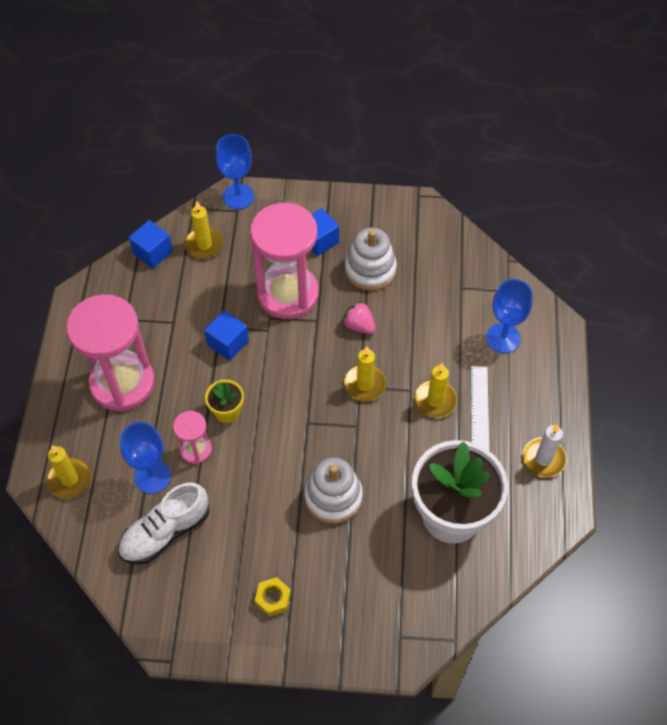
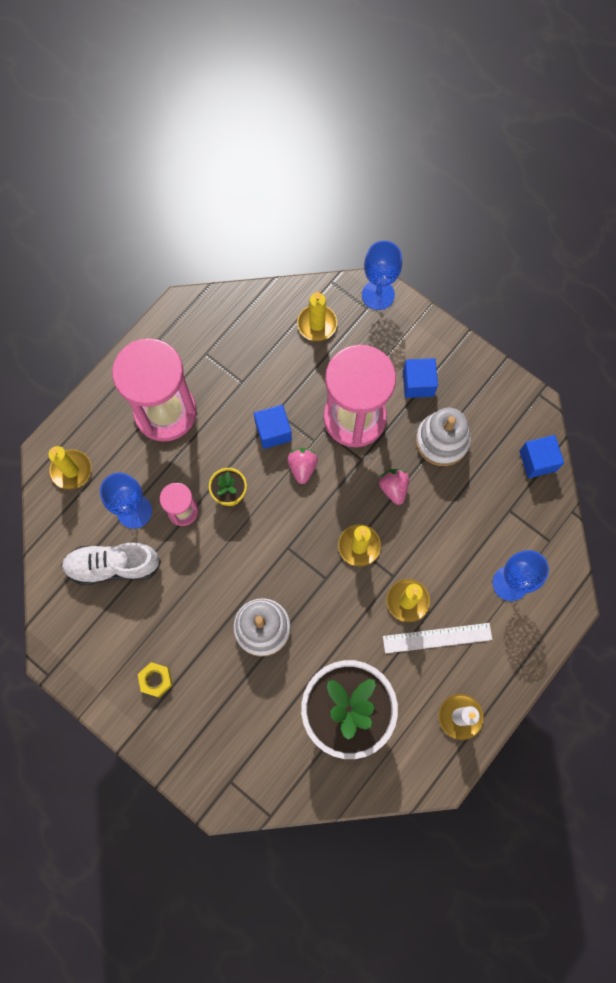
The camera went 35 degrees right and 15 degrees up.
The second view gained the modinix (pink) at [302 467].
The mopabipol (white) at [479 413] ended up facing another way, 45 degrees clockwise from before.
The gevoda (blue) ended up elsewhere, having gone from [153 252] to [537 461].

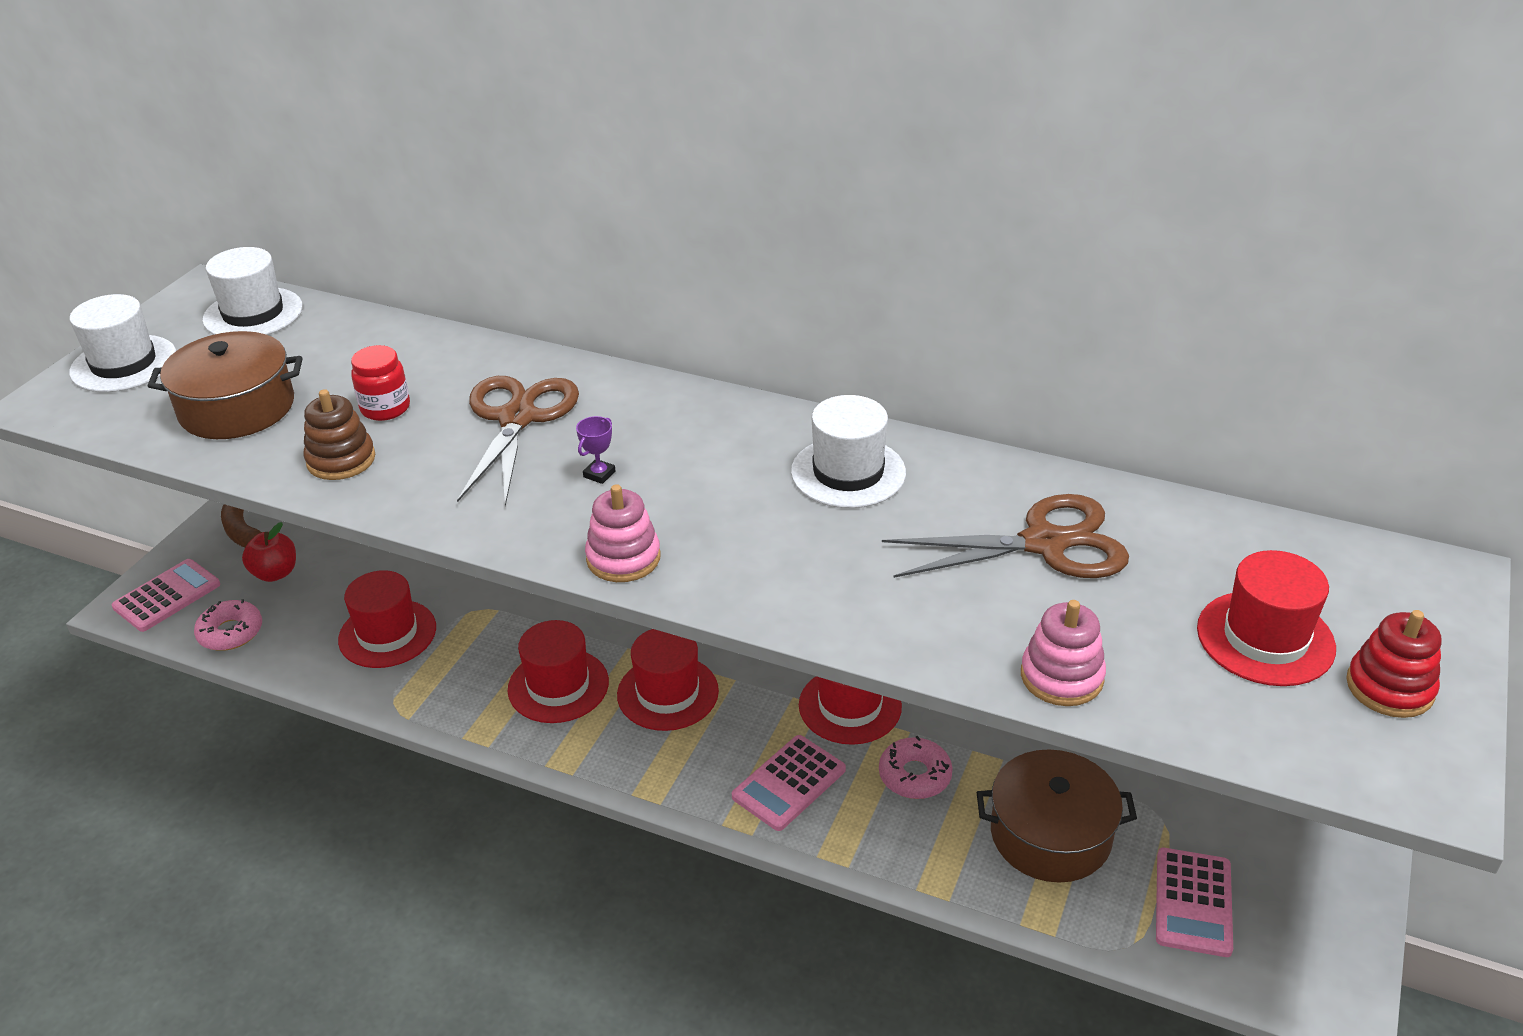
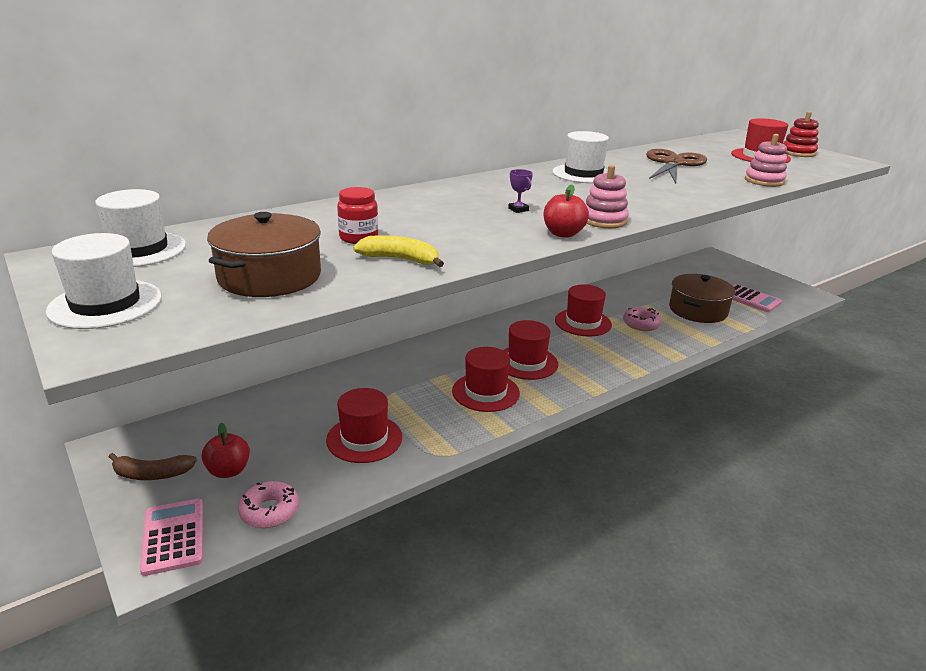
The camera went 60 degrees left and 10 degrees down.
Where the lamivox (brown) stood at [341 460], the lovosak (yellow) came to stand at [400 259].
The second view gained the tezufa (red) at [563 234].
The second view lost the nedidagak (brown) at [517 418].
The second view lost the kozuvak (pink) at [789 783].

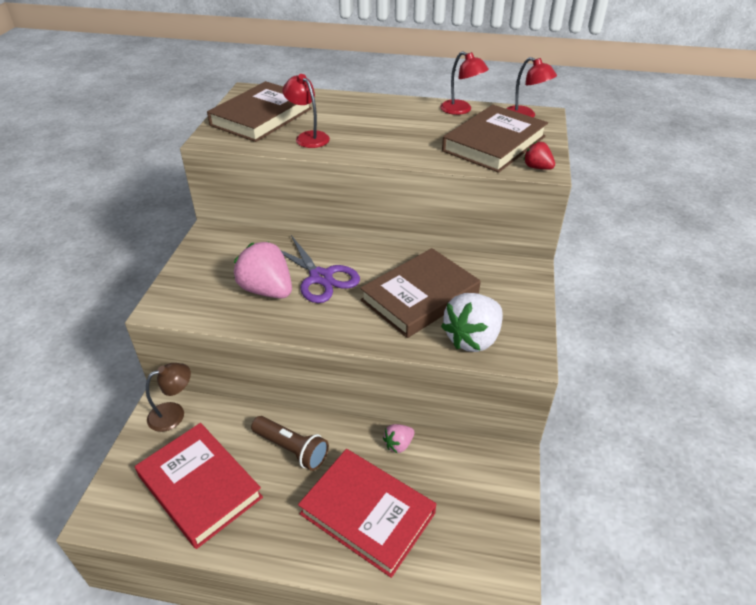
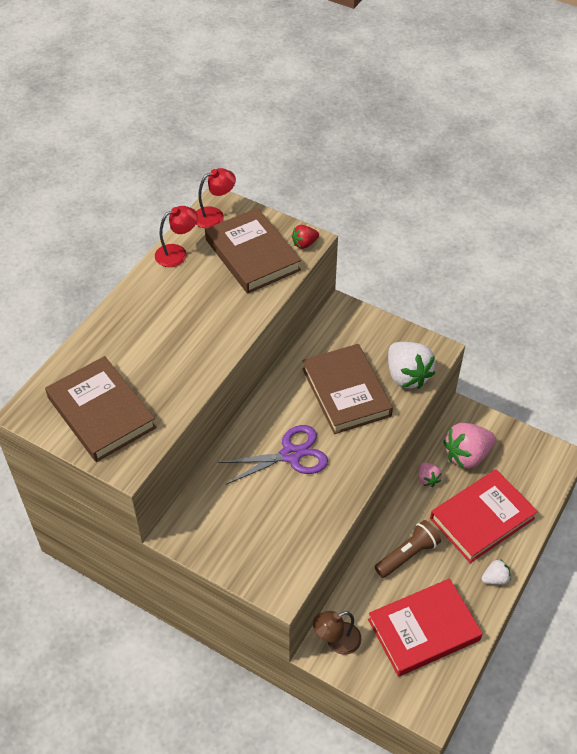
The camera went 70 degrees left and 10 degrees up.
The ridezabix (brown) at [174 413] ended up facing another way, 105 degrees counterclockwise from before.
The modinix (pink) ended up elsewhere, having gone from [267 290] to [467 455].
The second view gained the modinix (white) at [495 578].
The second view lost the ridezabix (red) at [308 137].

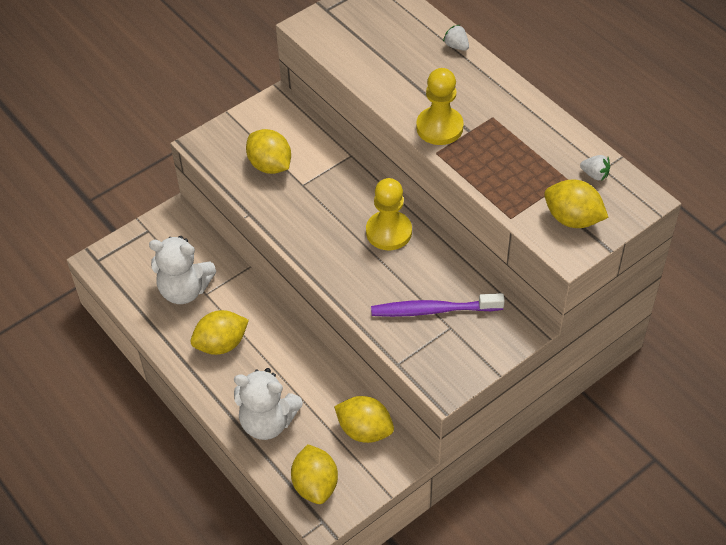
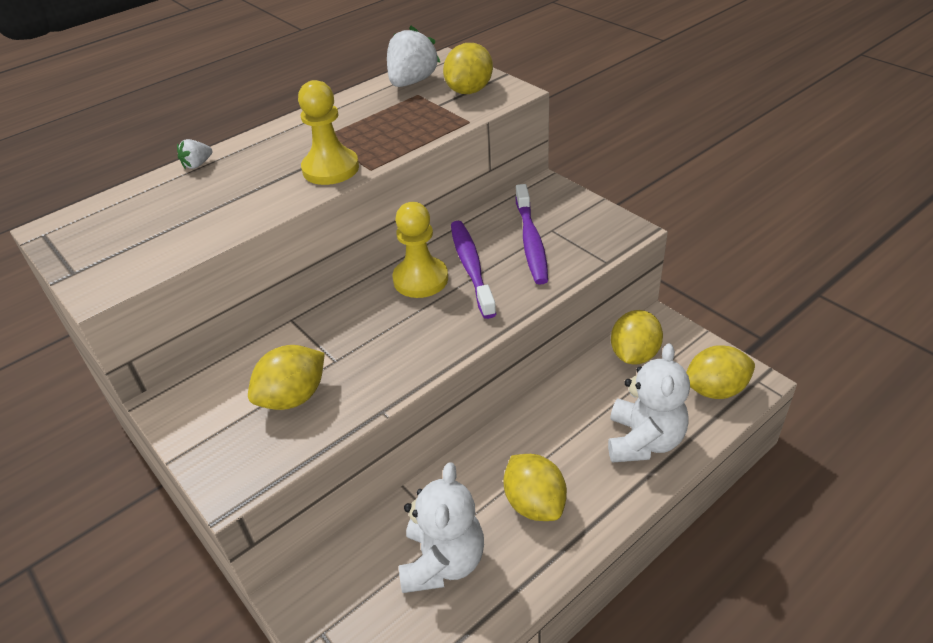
The camera went 90 degrees left and 10 degrees down.
The size of the modinix (white) at [595 174] changed by a factor of 2.02.
The second view gained the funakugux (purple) at [471 267].

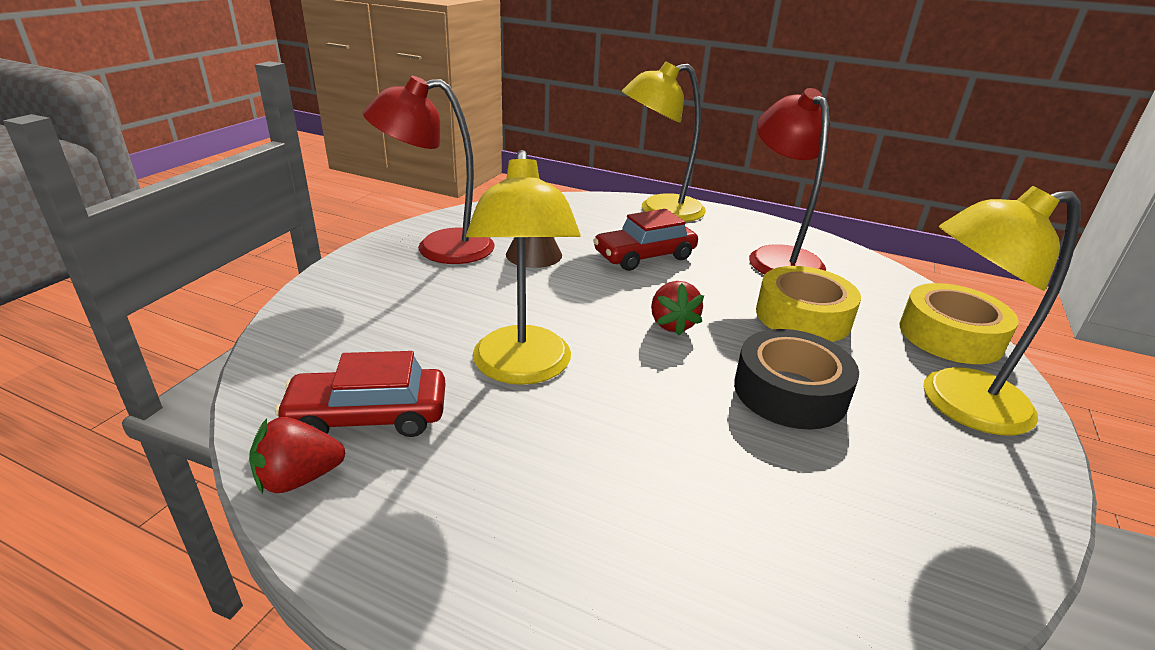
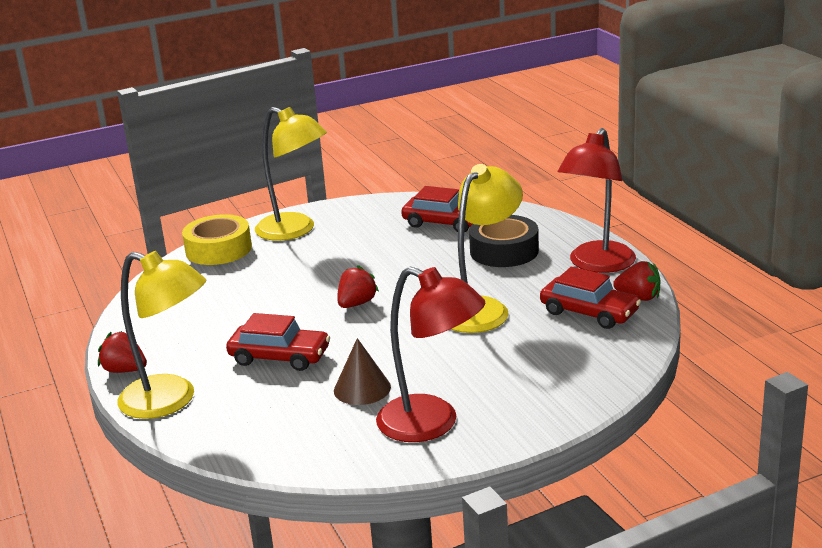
The camera went 135 degrees left and 5 degrees down.
The second view gained the modinix (red) at [125 370].
The second view gained the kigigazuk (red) at [444 223].
The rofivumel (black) ended up elsewhere, having gone from [790 392] to [504 251].
The ridezabix (red) ended up elsewhere, having gone from [778 257] to [597 265].
The second view lost the rofivumel (yellow) at [803 316].

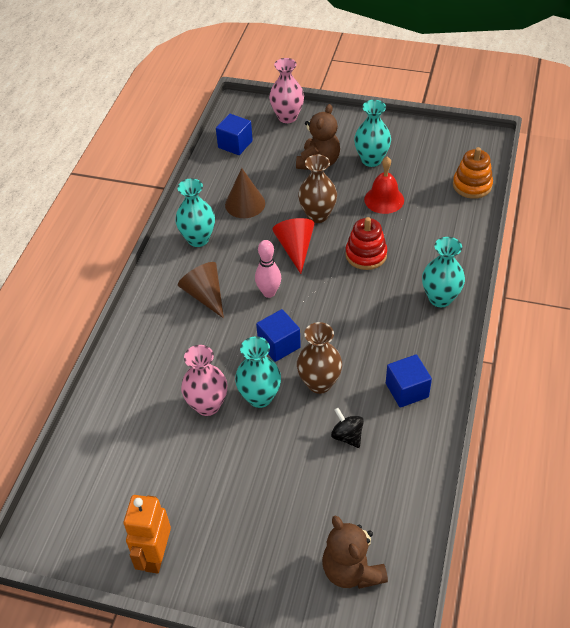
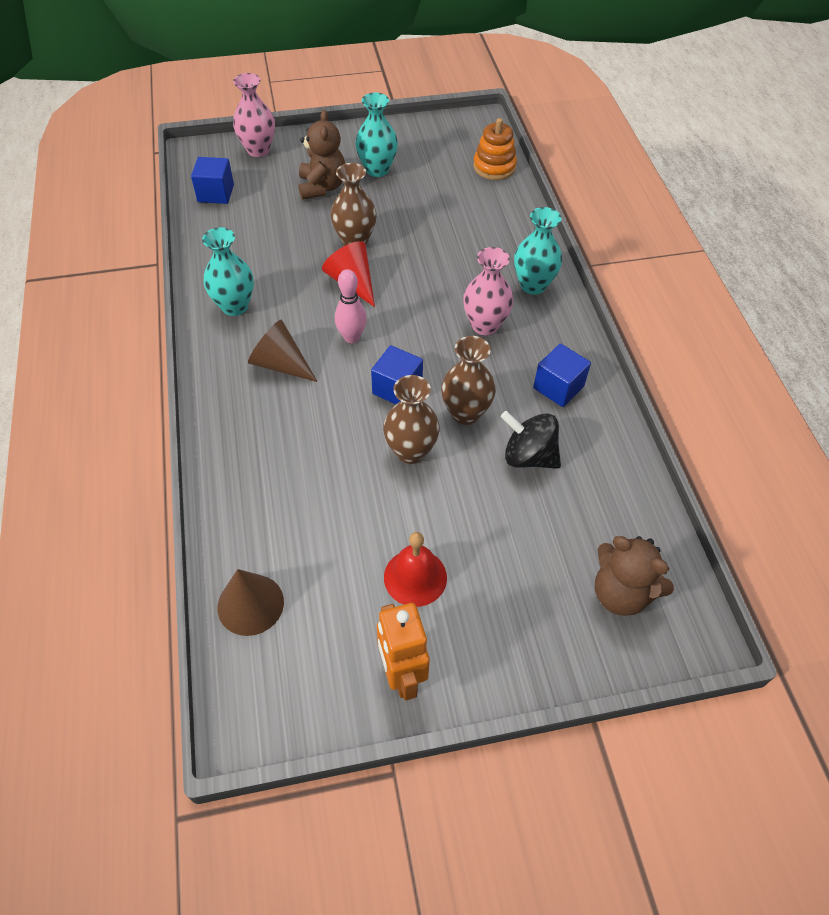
The camera went 30 degrees left and 5 degrees up.
The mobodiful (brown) ended up elsewhere, having gone from [245 204] to [250 604].
What was the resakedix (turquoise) at [260 397] turned into the resakedix (brown) at [411 451].
The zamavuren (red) ended up elsewhere, having gone from [384 199] to [415 577].
The resakedix (pink) ended up elsewhere, having gone from [207 405] to [485 325].
The size of the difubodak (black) at [347 436] changed by a factor of 1.53.
The second view lost the lamivox (red) at [366 255].

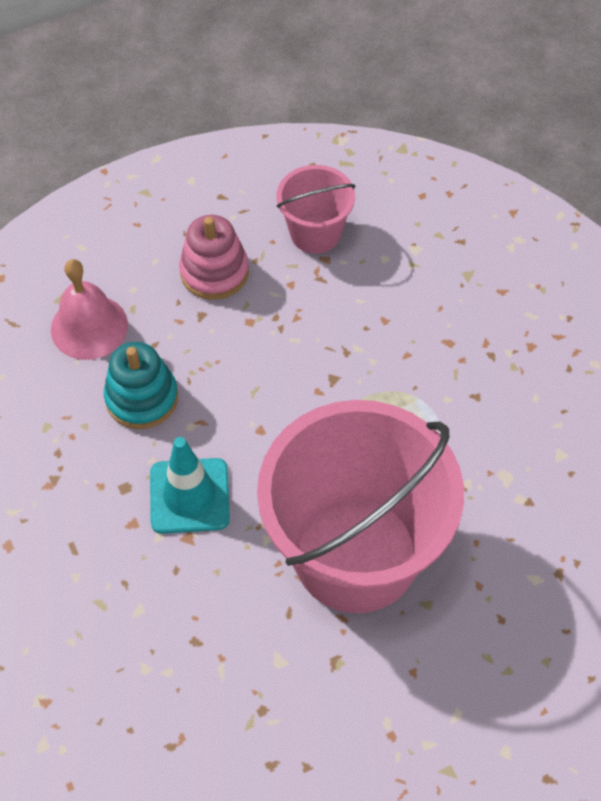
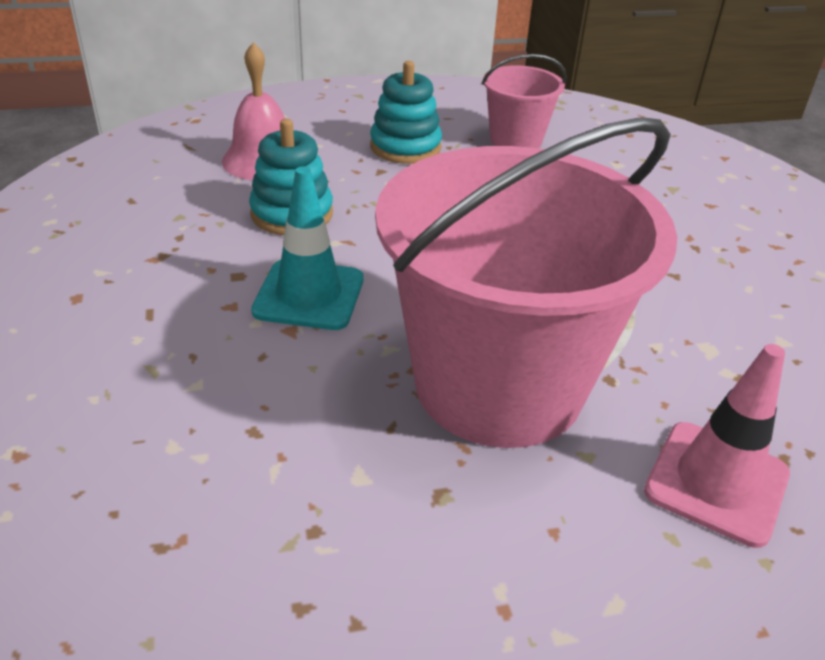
The camera went 10 degrees right and 20 degrees down.
What was the lamivox (pink) at [214 272] turned into the lamivox (turquoise) at [405 147].
The second view gained the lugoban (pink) at [716 482].

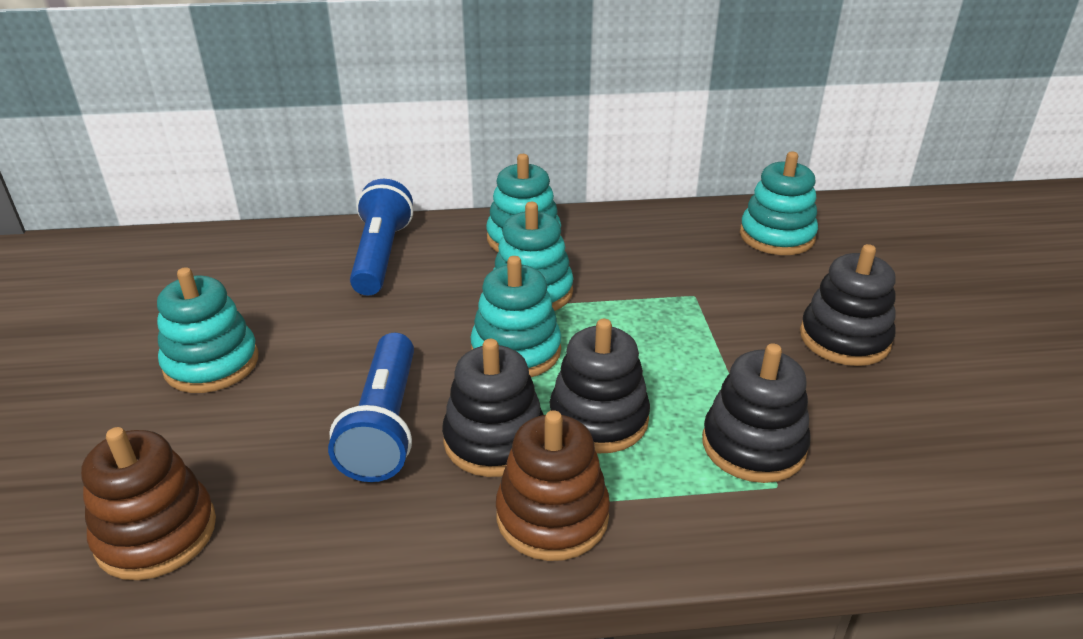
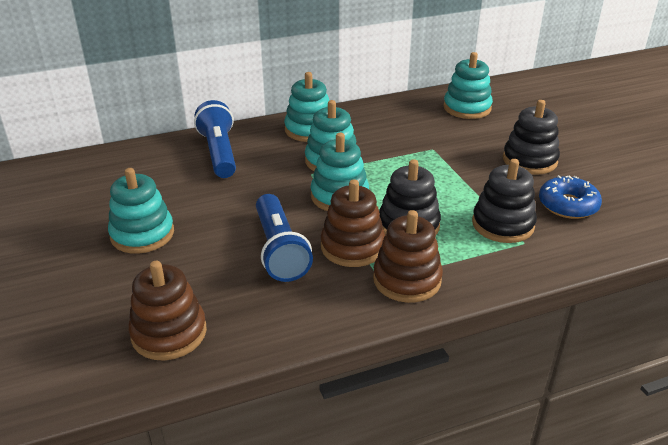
The camera went 15 degrees left and 0 degrees up.
What was the lamivox (black) at [494 440] turned into the lamivox (brown) at [352 247].
The second view gained the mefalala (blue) at [568 205].

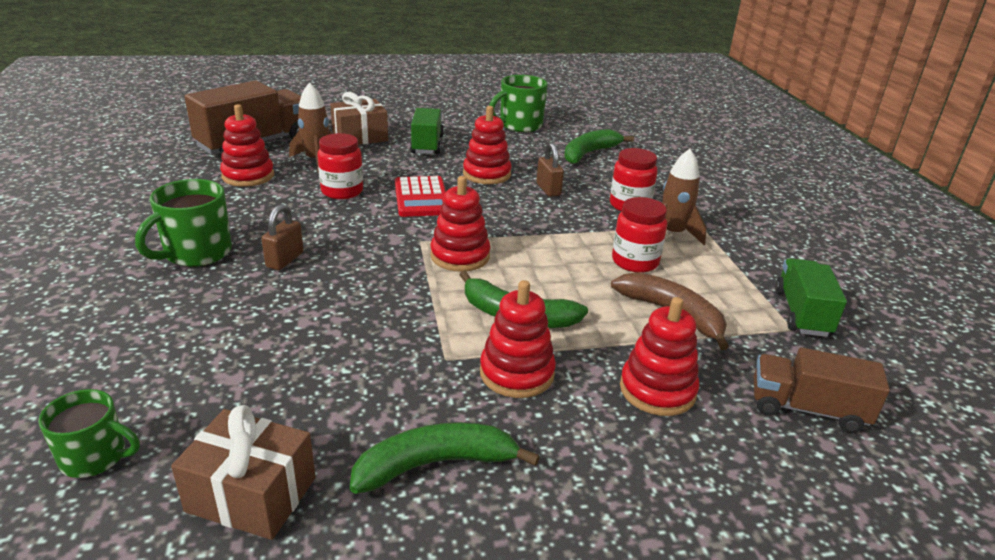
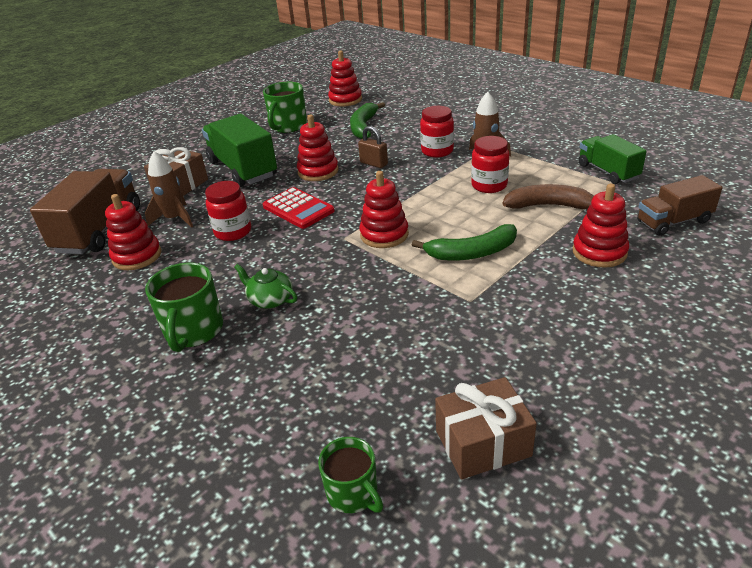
The camera went 30 degrees left and 5 degrees up.
The size of the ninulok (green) at [427 145] changed by a factor of 1.62.
Where the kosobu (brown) stood at [285 260], the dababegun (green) came to stand at [270 299].
The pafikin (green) at [95 457] ended up facing another way, 75 degrees clockwise from before.
The lamivox (red) ended up elsewhere, having gone from [516 373] to [345 100].
The second view lost the lovosak (green) at [435 464].

